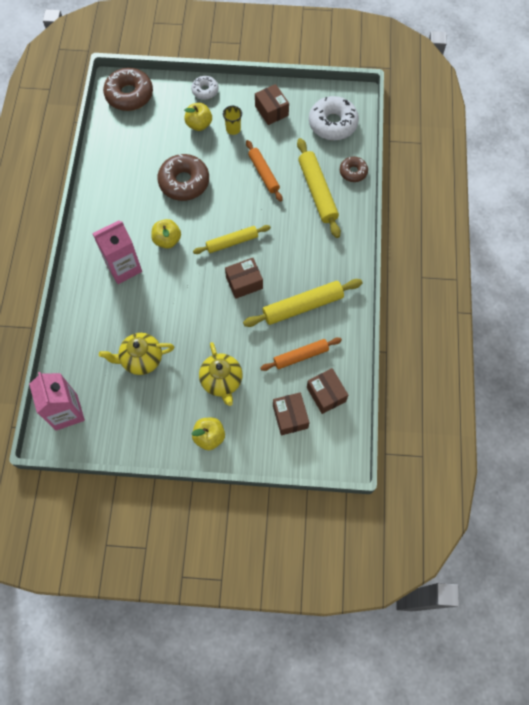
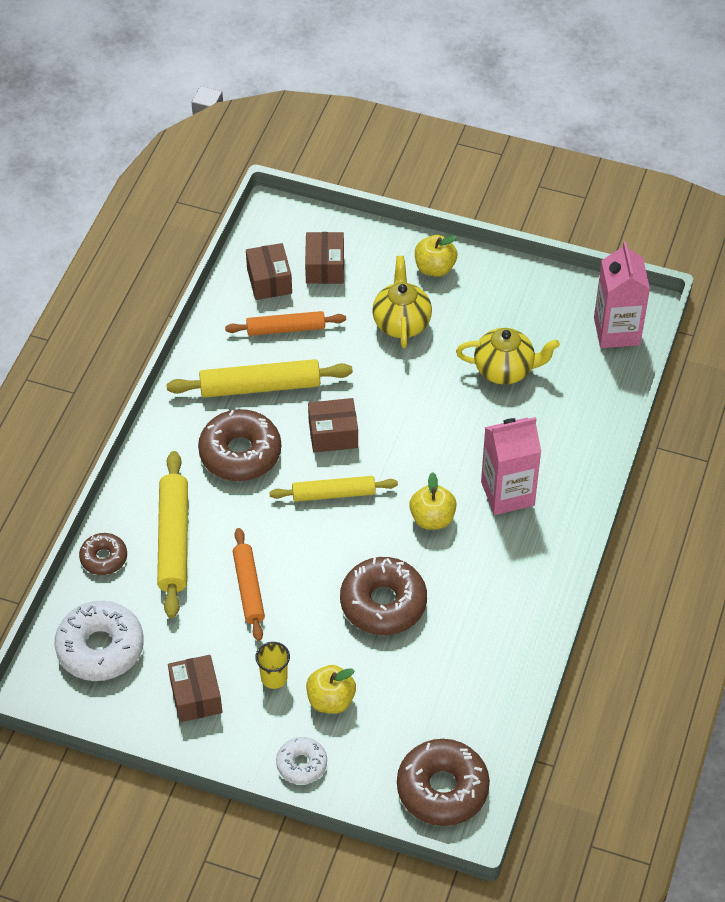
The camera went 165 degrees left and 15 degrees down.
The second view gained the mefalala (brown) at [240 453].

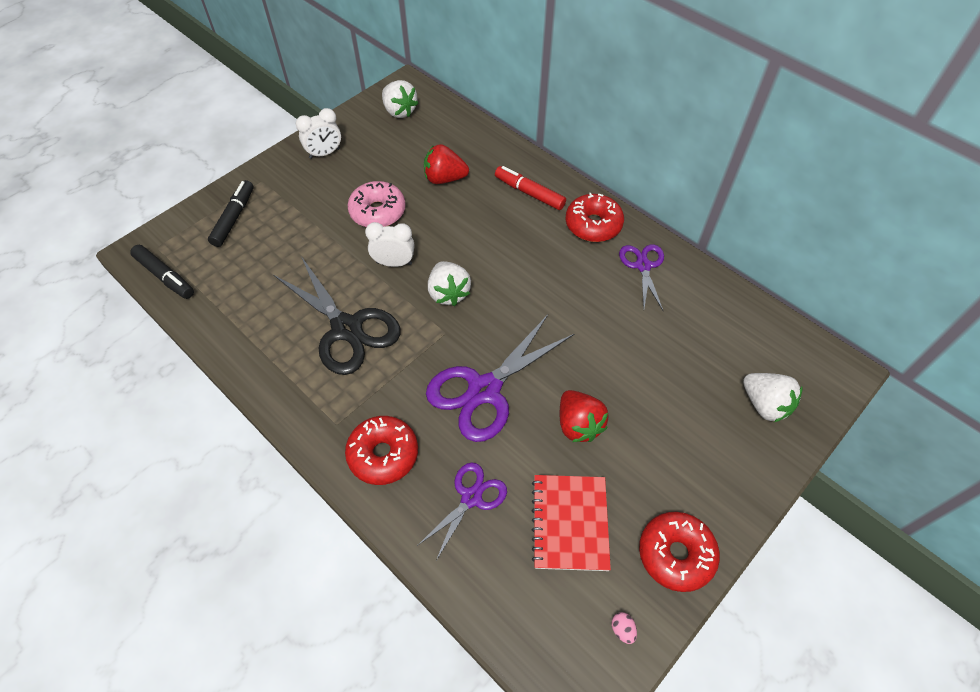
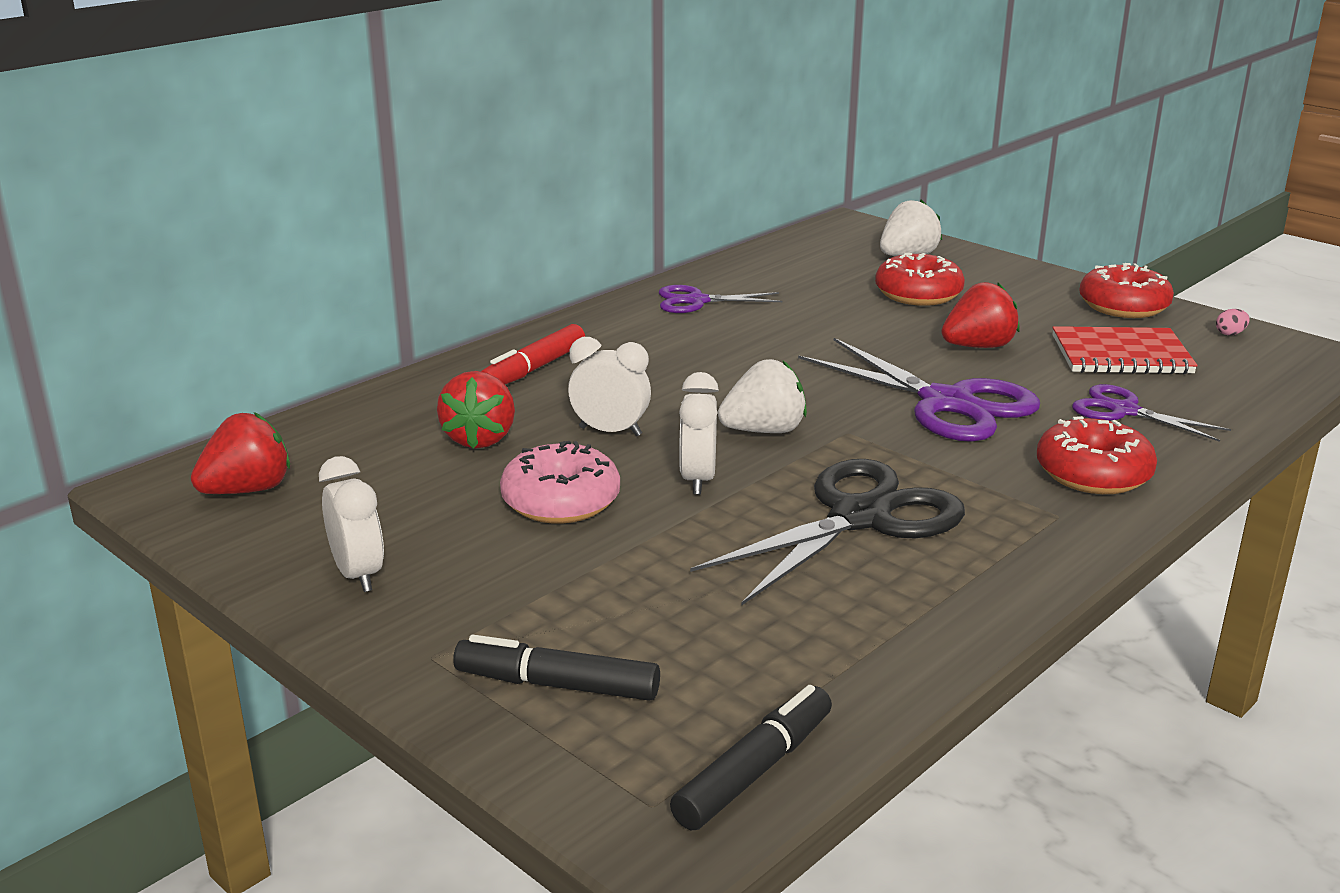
The camera went 90 degrees left and 30 degrees down.
What was the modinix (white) at [399 111] turned into the modinix (red) at [247 490].
The second view gained the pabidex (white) at [610 431].
The mefalala (red) ended up elsewhere, having gone from [593 225] to [918 294].

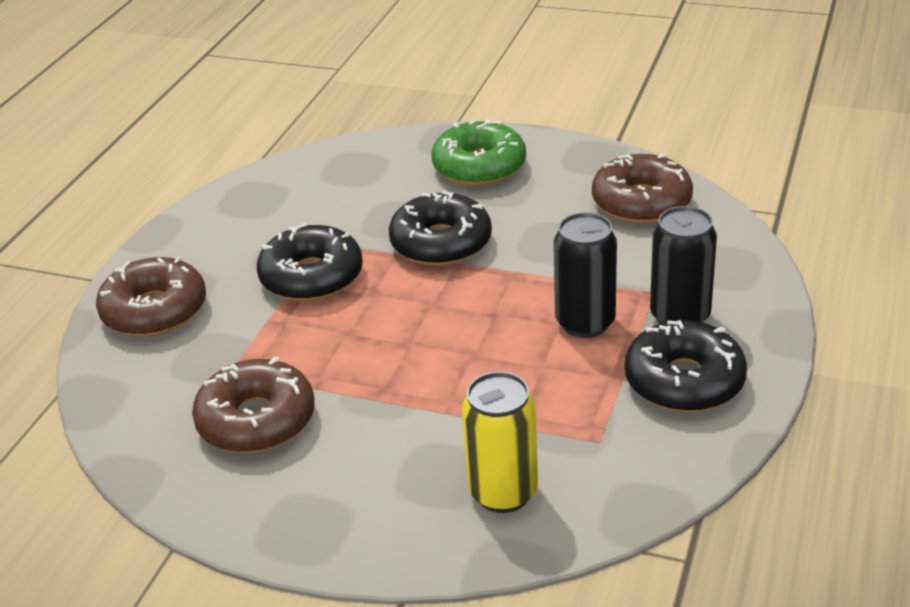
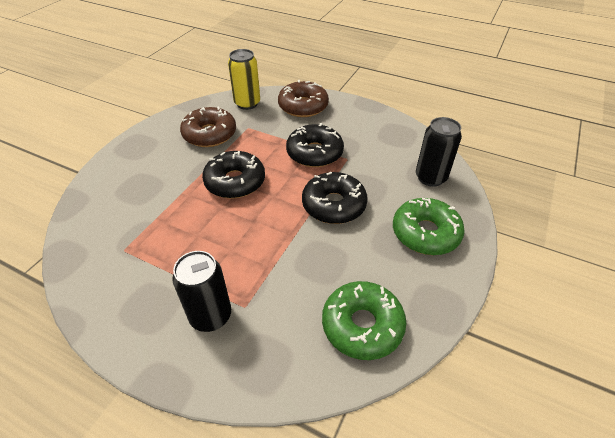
The camera went 95 degrees right and 10 degrees up.
The mefalala (black) ended up elsewhere, having gone from [684 381] to [235 182].
The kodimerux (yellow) ended up elsewhere, having gone from [503 492] to [247 103].
What was the mefalala (brown) at [641 202] turned into the mefalala (green) at [362 325].
The kodimerux (black) ended up elsewhere, having gone from [585 323] to [430 178].

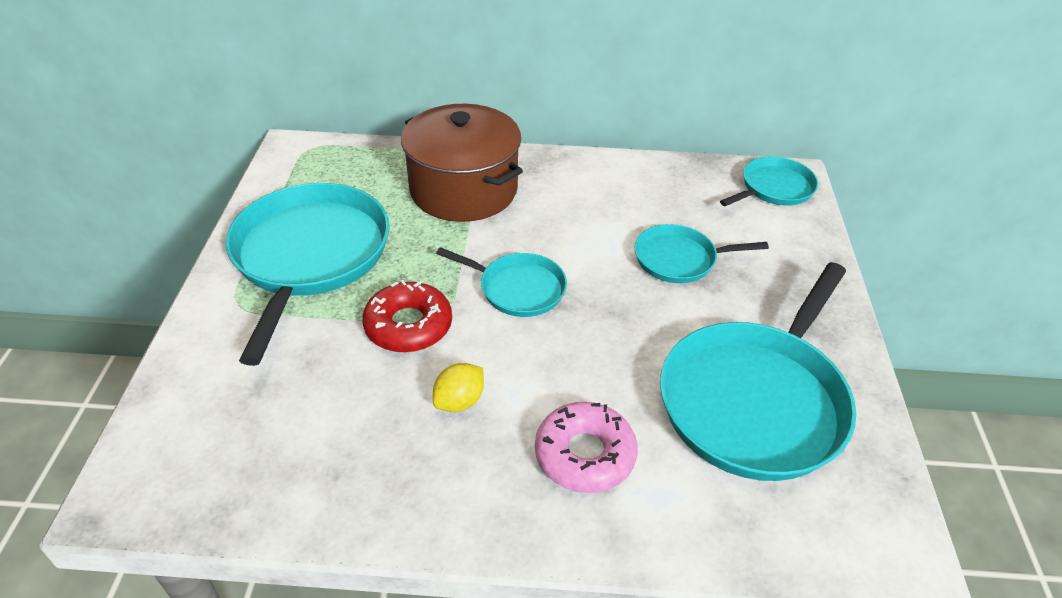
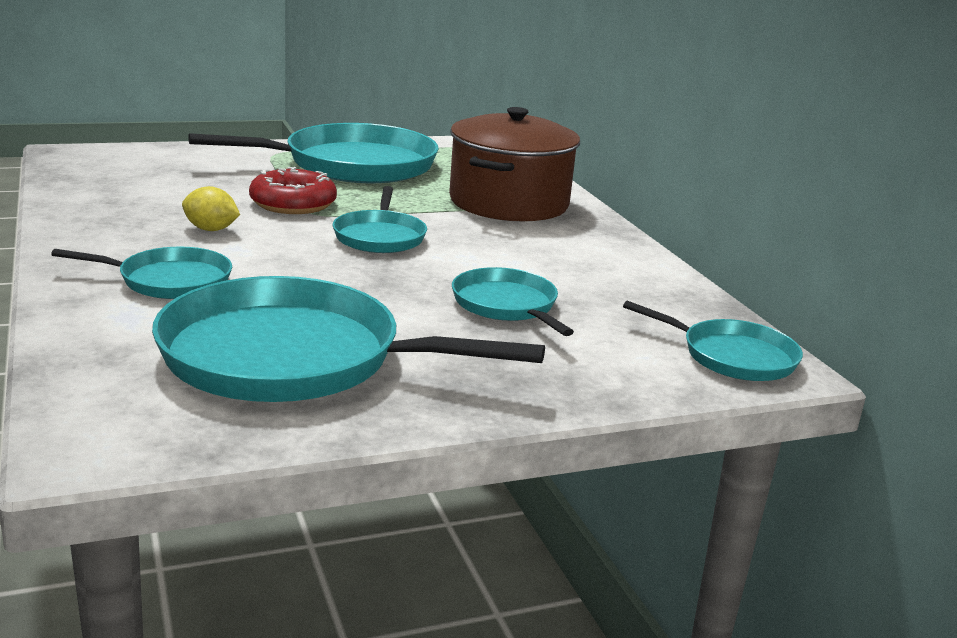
The camera went 65 degrees right and 20 degrees down.
Where the mefalala (pink) stood at [585 454], the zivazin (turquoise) came to stand at [169 281].

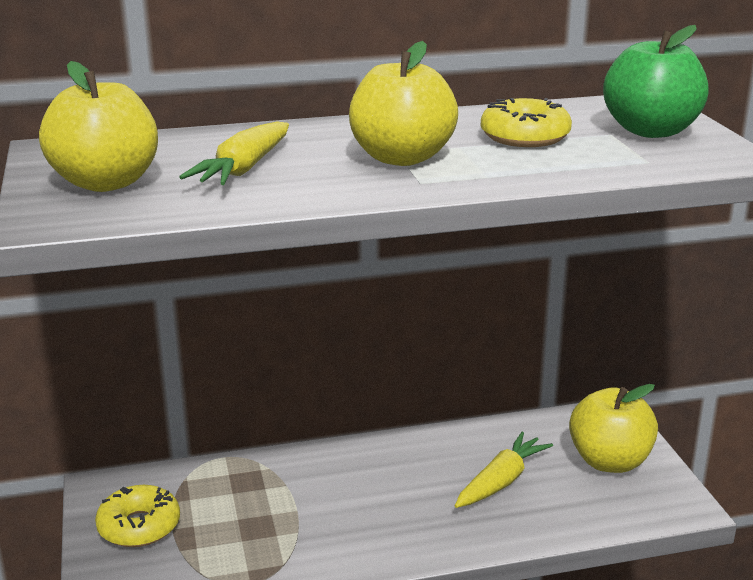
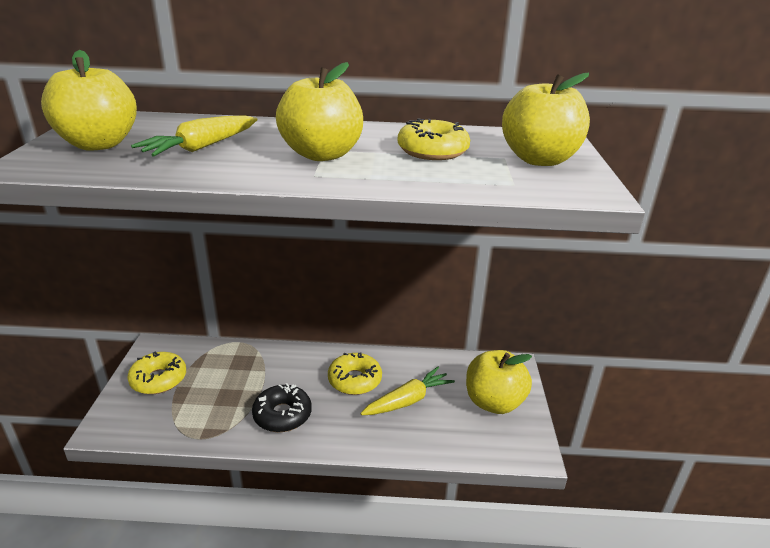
The camera went 15 degrees right and 5 degrees up.
The second view gained the mefalala (black) at [282 415].
The second view gained the mefalala (yellow) at [354 380].
What was the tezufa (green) at [651 131] turned into the tezufa (yellow) at [539 160].

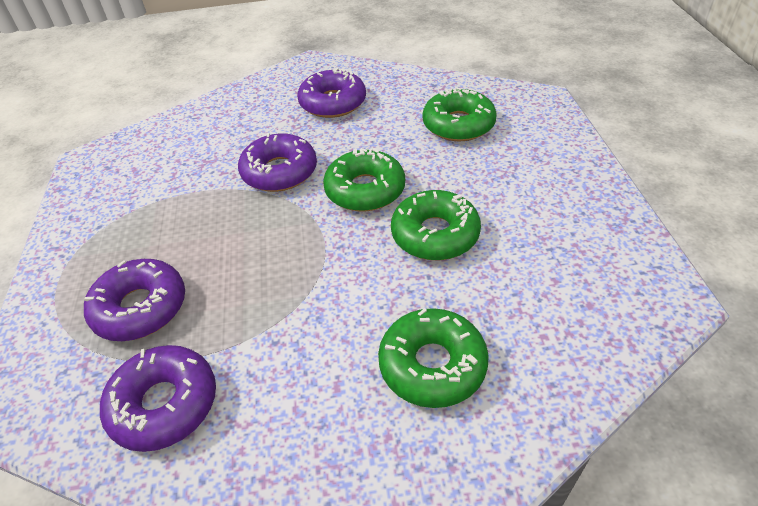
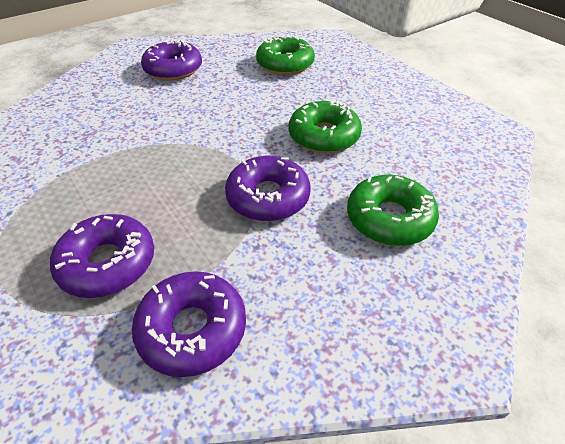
The camera went 30 degrees left and 0 degrees up.
The mefalala (purple) ended up elsewhere, having gone from [279 172] to [268 197].
The second view lost the mefalala (green) at [365 190].

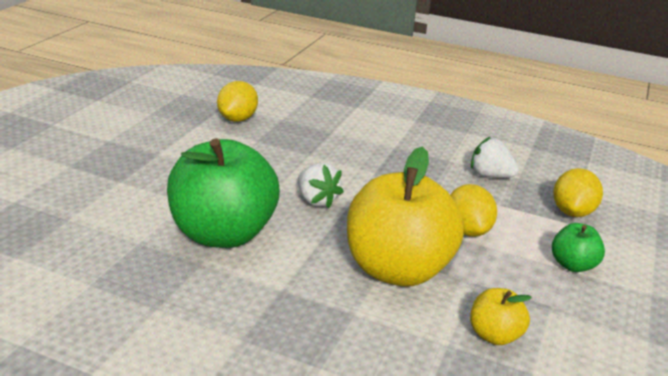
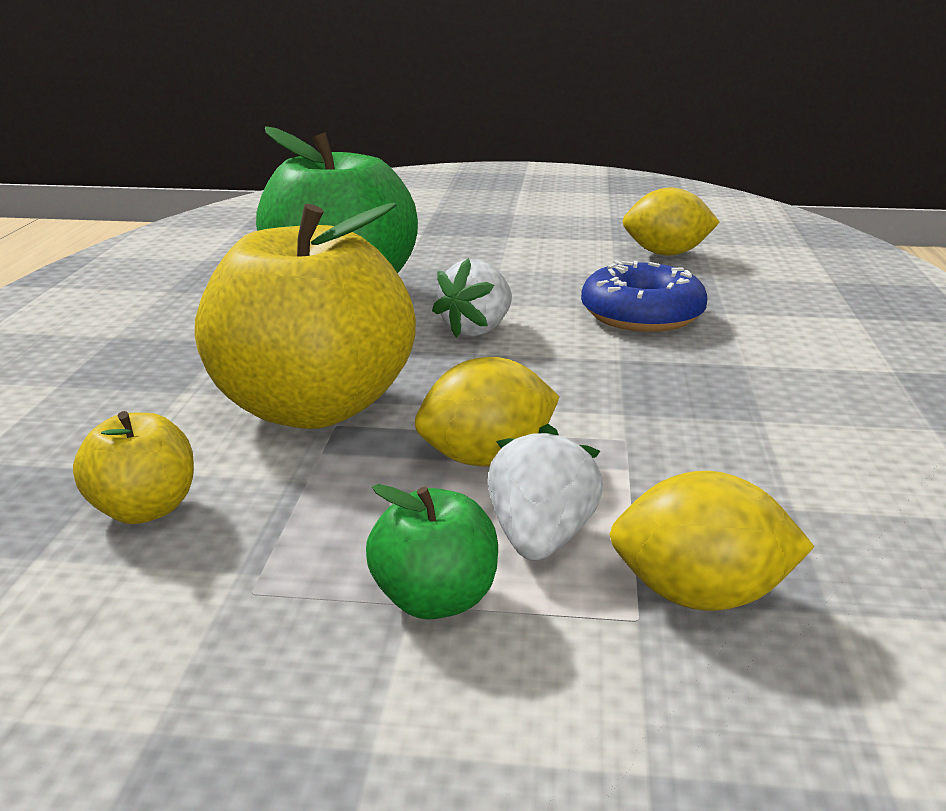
The camera went 75 degrees right and 5 degrees down.
The modinix (white) ended up elsewhere, having gone from [490 175] to [540 539].
The second view gained the mefalala (blue) at [642 315].

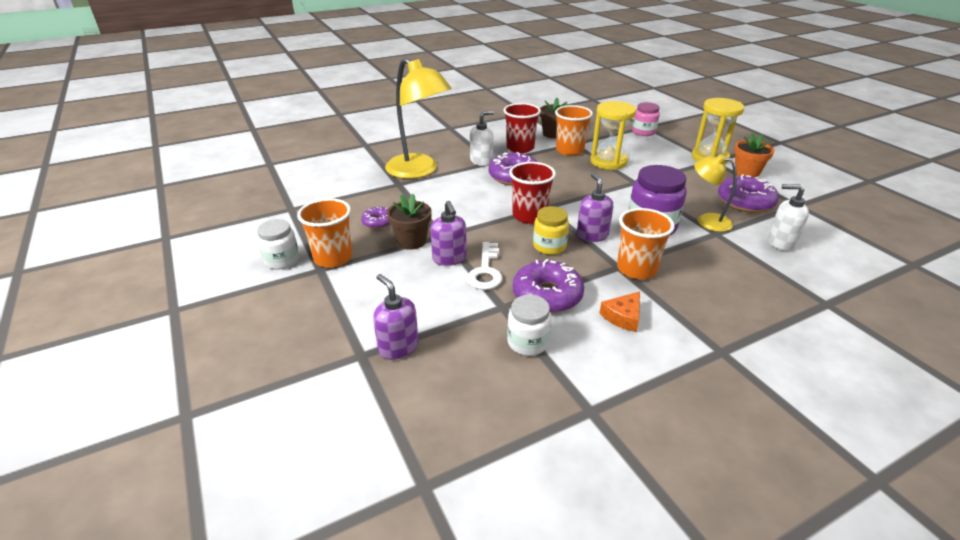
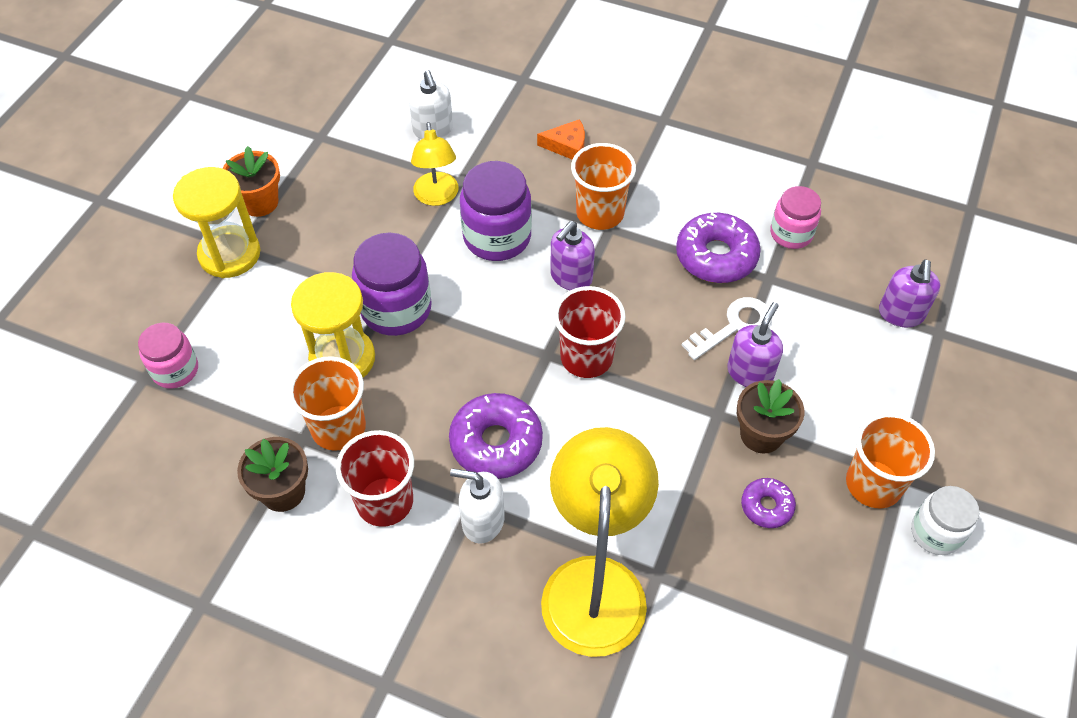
The camera went 130 degrees left and 20 degrees up.
The second view gained the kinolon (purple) at [396 309].
The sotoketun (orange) ended up elsewhere, having gone from [623 317] to [567 146].
What was the kinolon (white) at [527 342] turned into the kinolon (pink) at [791 234].
The second view lost the kinolon (yellow) at [549 246].
The second view lost the mefalala (purple) at [745 202].

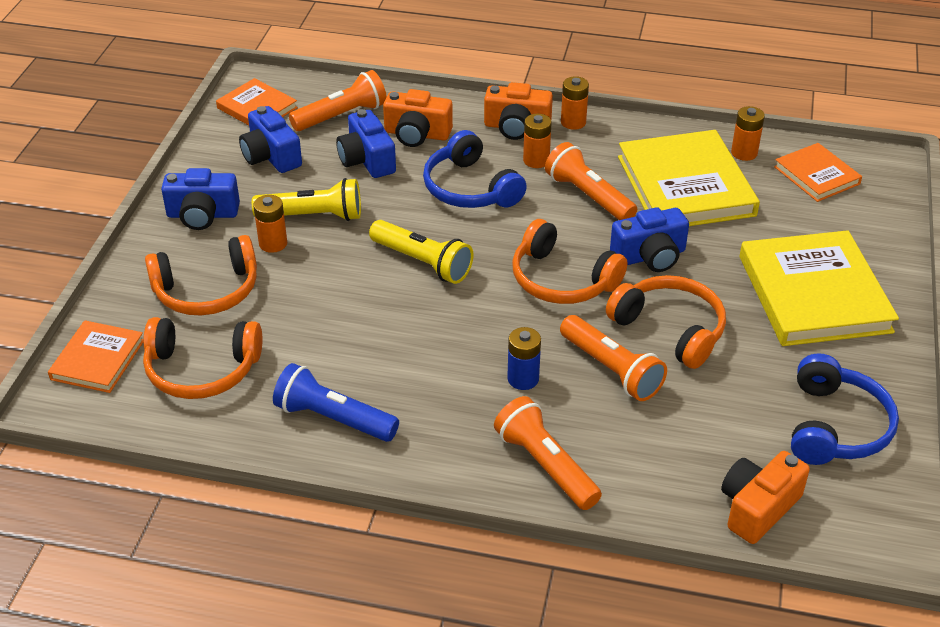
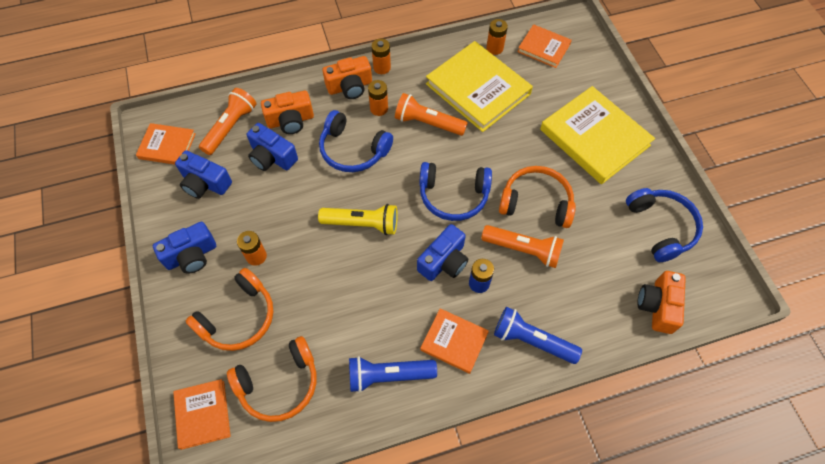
The camera went 30 degrees left and 20 degrees up.
The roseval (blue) ended up elsewhere, having gone from [650 256] to [444 261].
What was the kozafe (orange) at [562 280] turned into the kozafe (blue) at [453 196].
The second view gained the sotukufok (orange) at [454 341].
What was the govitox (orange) at [545 465] turned into the govitox (blue) at [532 340].
The second view lost the govitox (yellow) at [313 216].

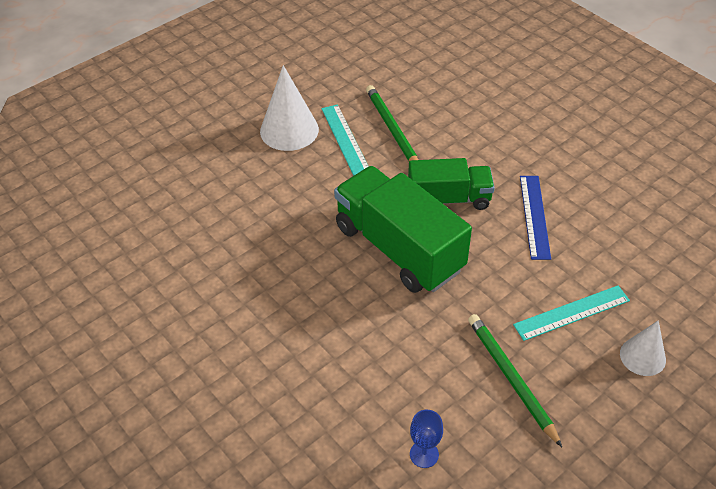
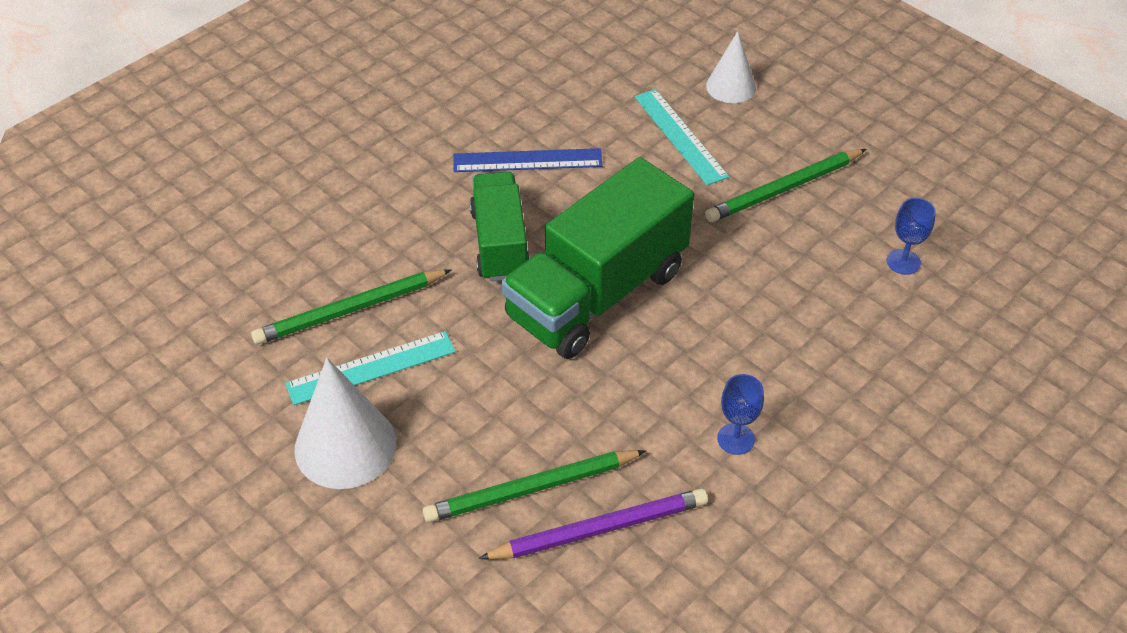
The camera went 95 degrees left and 0 degrees up.
The second view gained the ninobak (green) at [532 488].
The second view gained the ninobak (purple) at [599 529].
The second view gained the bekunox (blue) at [736 439].

